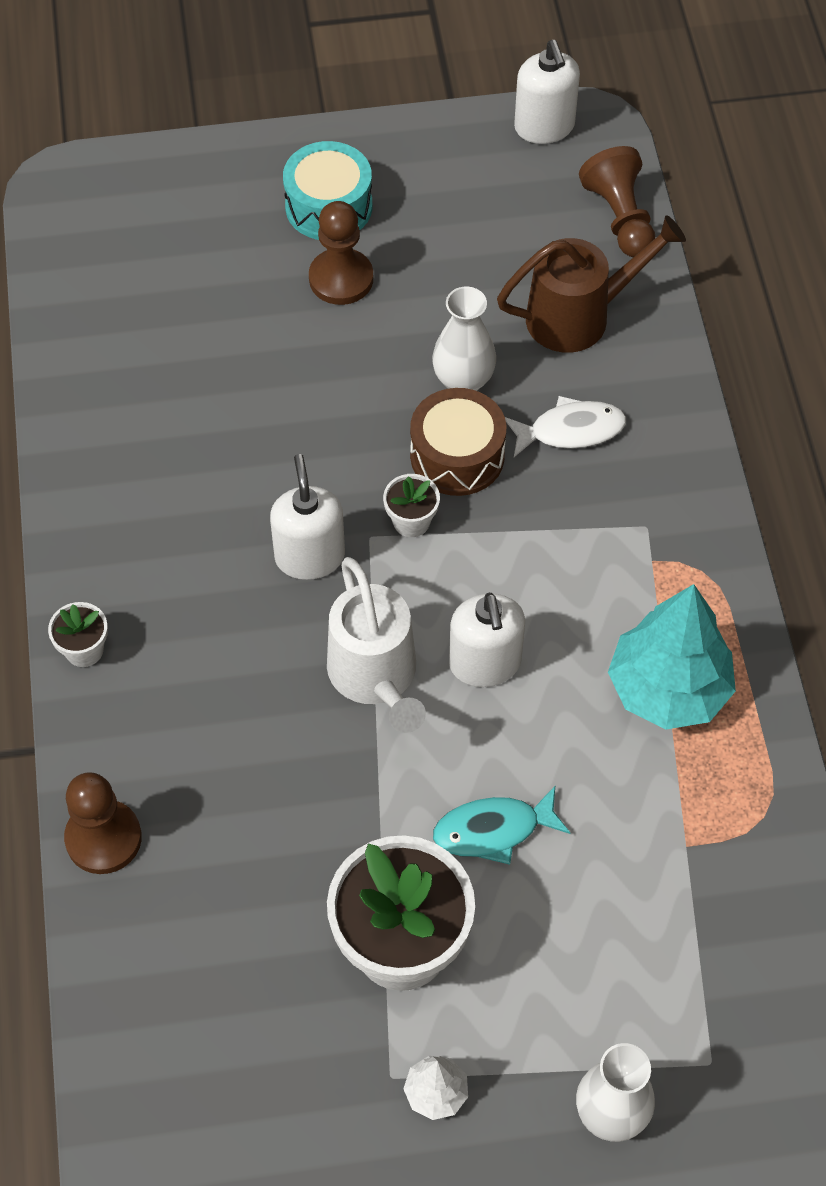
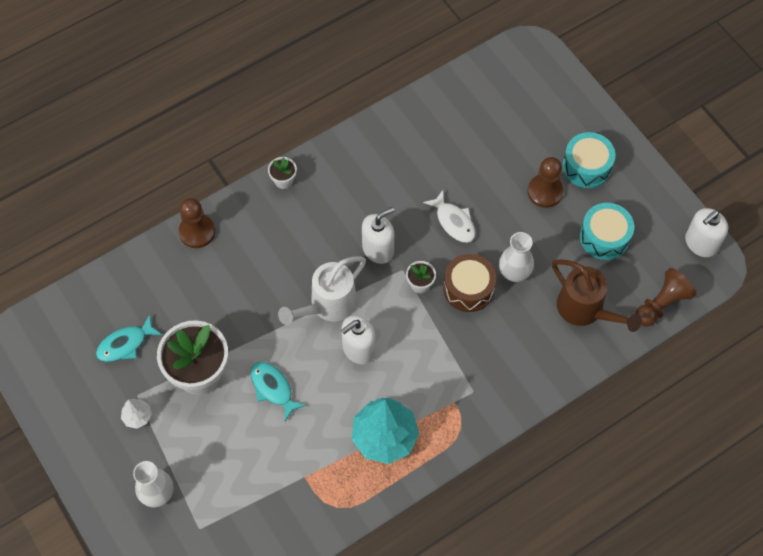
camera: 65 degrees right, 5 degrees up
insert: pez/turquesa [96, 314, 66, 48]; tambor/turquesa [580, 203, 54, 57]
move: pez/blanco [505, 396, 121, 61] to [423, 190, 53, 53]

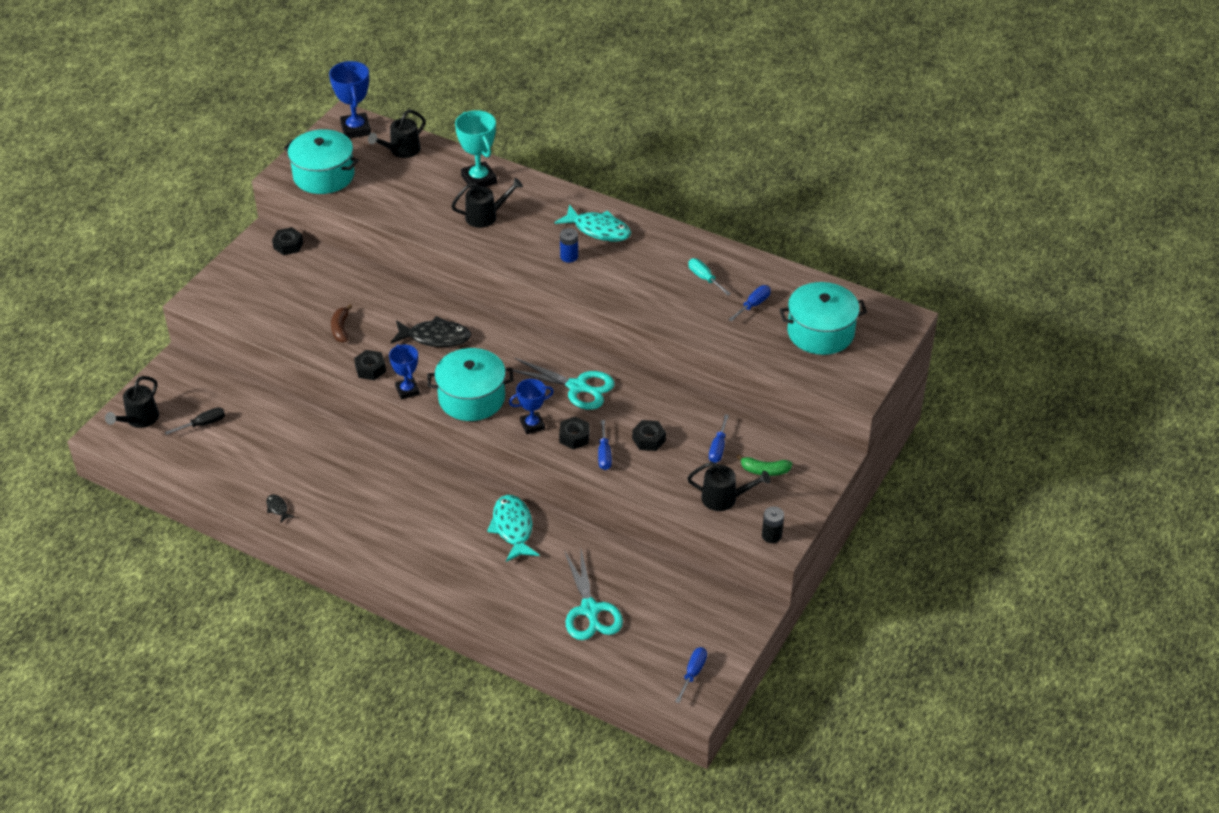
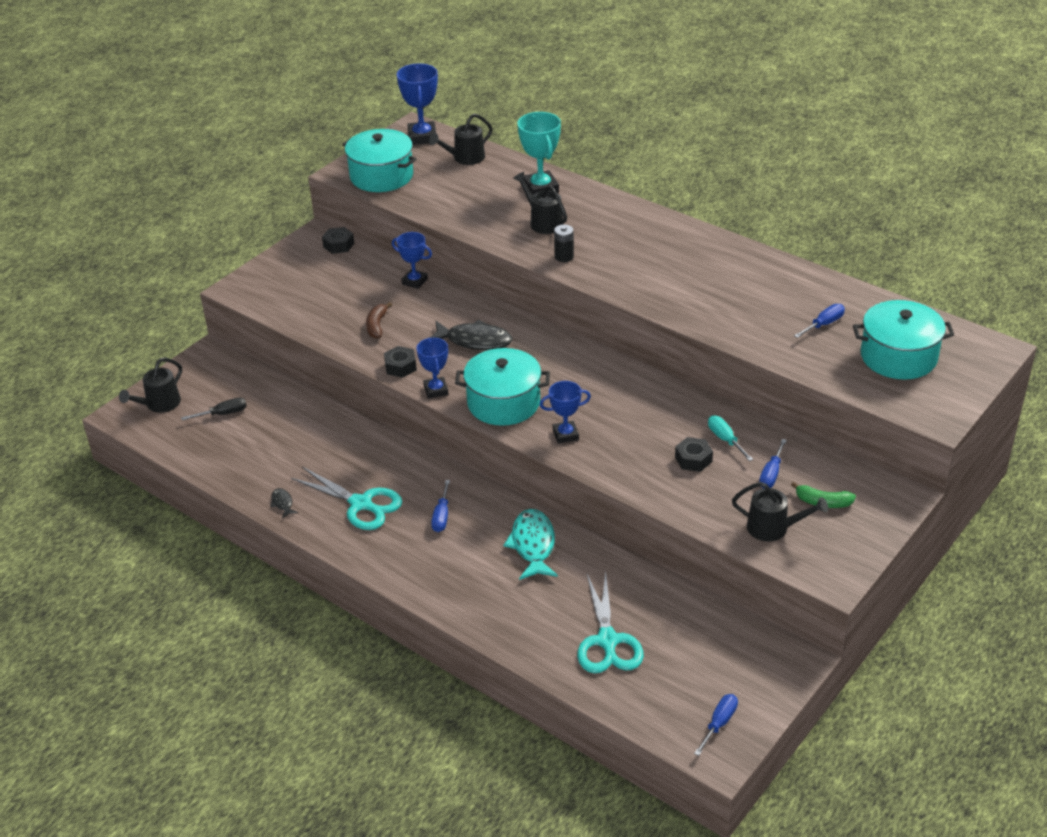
camera: 10 degrees right, 5 degrees down
delete: pez/turquesa [555, 205, 76, 36]; tuerca/negro [559, 416, 30, 33]; pila/azul [560, 228, 18, 35]
insert: trofeo/azul [392, 232, 40, 57]
move: tijeras/turquesa [513, 358, 102, 52] to [291, 467, 111, 63]; destornillador/azul [598, 420, 14, 50] to [431, 480, 19, 52]; pila/negro [762, 506, 22, 37] to [554, 224, 20, 38]; destornillador/turquesa [688, 258, 43, 37] to [708, 415, 45, 46]
rotate: regadera/negro [451, 178, 72, 50] = [513, 172, 54, 62] 120 degrees counterclockwise

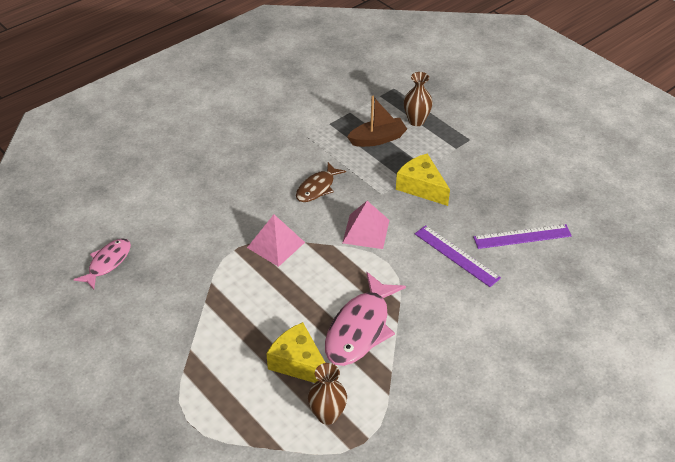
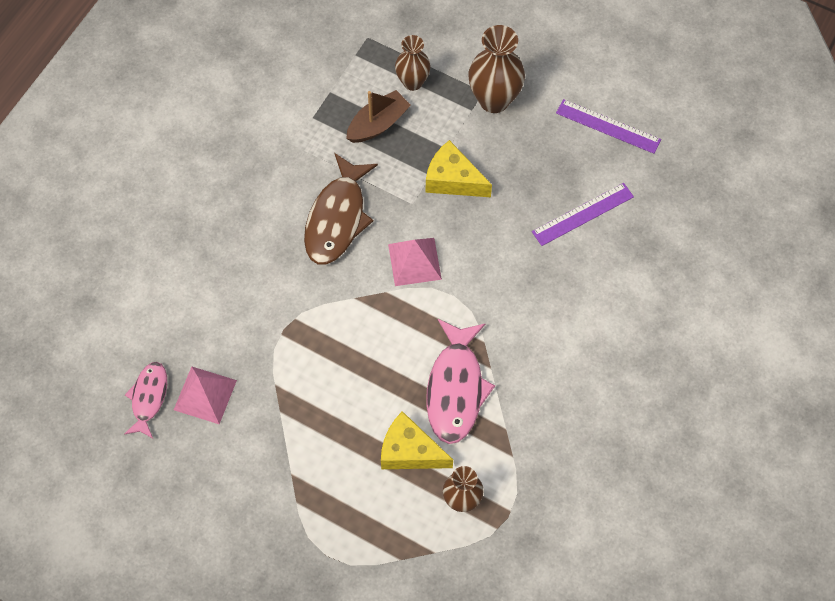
camera: 20 degrees left, 20 degrees up
insert: florero/marrón [469, 25, 56, 88]
move: pirámide/rosa [247, 215, 58, 52] to [174, 367, 63, 57]; regla/morado [415, 225, 86, 62] to [556, 99, 105, 55]
resize: pez/marrón [296, 162, 50, 40] = [304, 153, 74, 112] x1.66

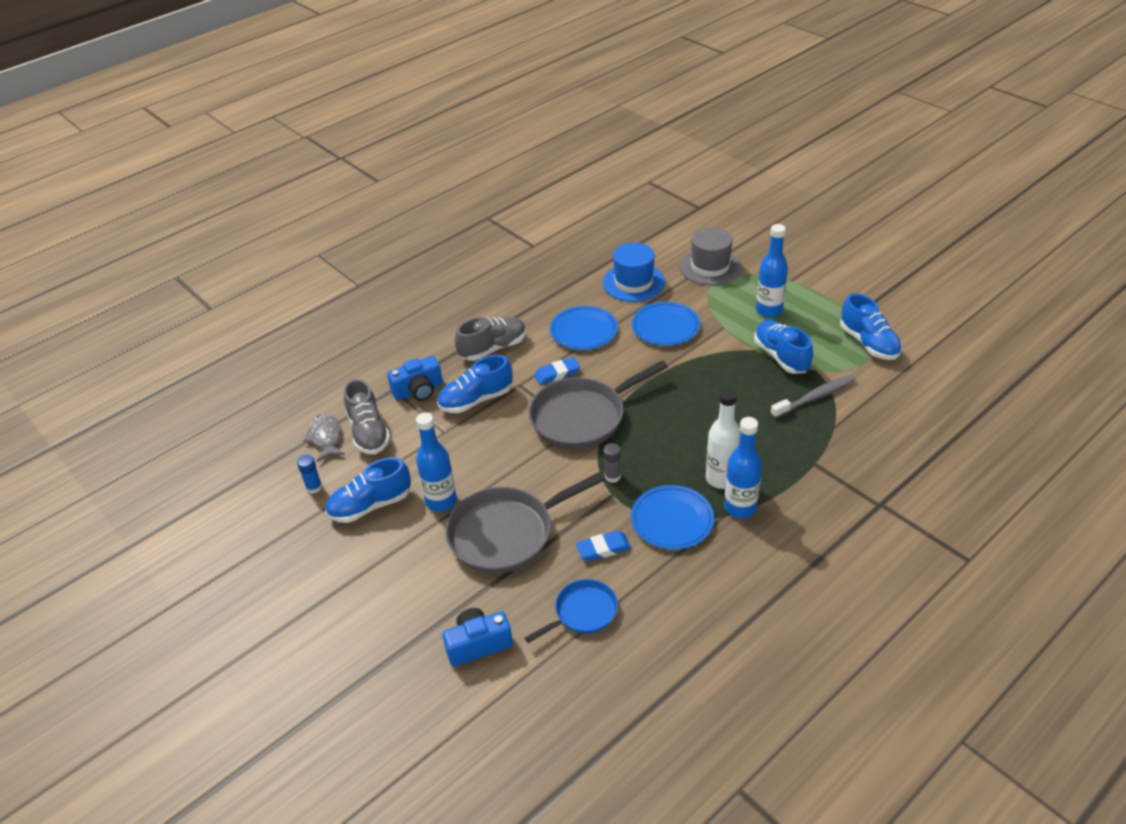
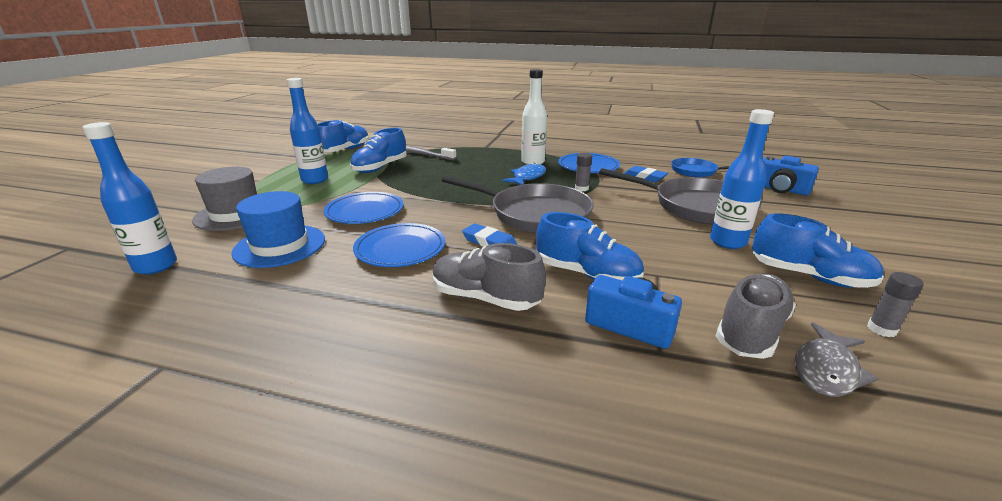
camera: 125 degrees left, 15 degrees down
insert: pez/azul [502, 163, 44, 22]
move: botella/azul [724, 417, 38, 101] to [83, 122, 94, 153]
recolor: barra de pegamento/azul [297, 455, 25, 39] to barra de pegamento/gris [867, 272, 57, 65]

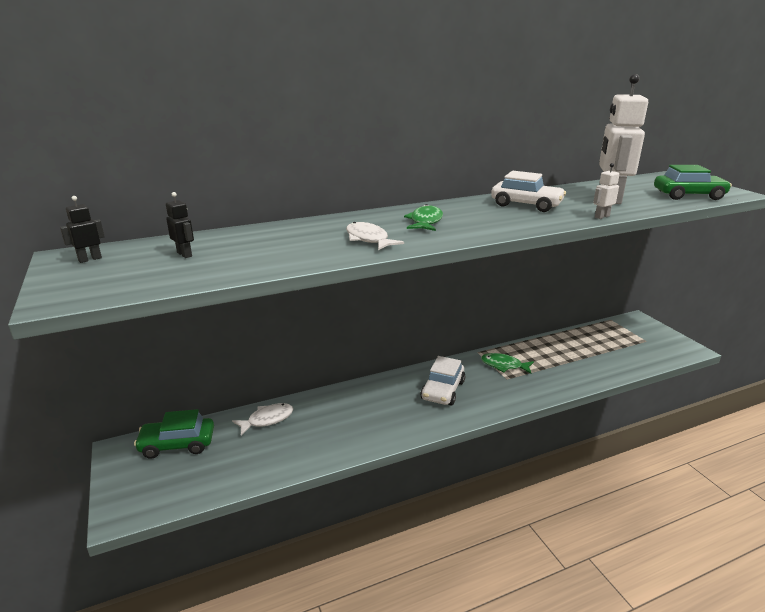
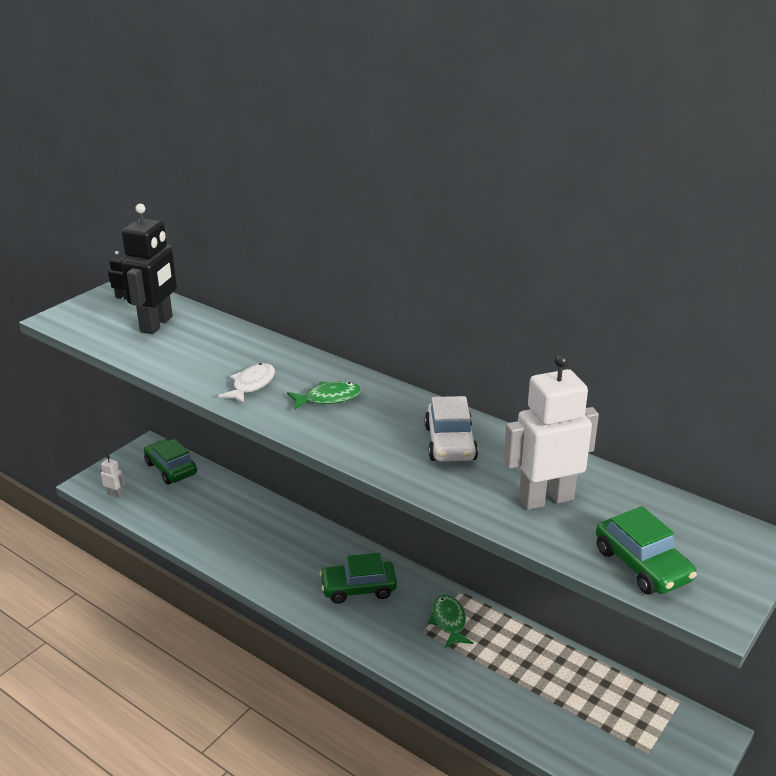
camera: 60 degrees right, 5 degrees up
delete: pez/blanco [232, 403, 61, 33]
move: robot/blanco [593, 163, 27, 56] to [100, 455, 26, 43]
recolor: coche/blanco [420, 356, 45, 49] to coche/verde [320, 553, 77, 51]
resize: robot/negro [166, 192, 28, 66] = [121, 204, 56, 130] x2.39

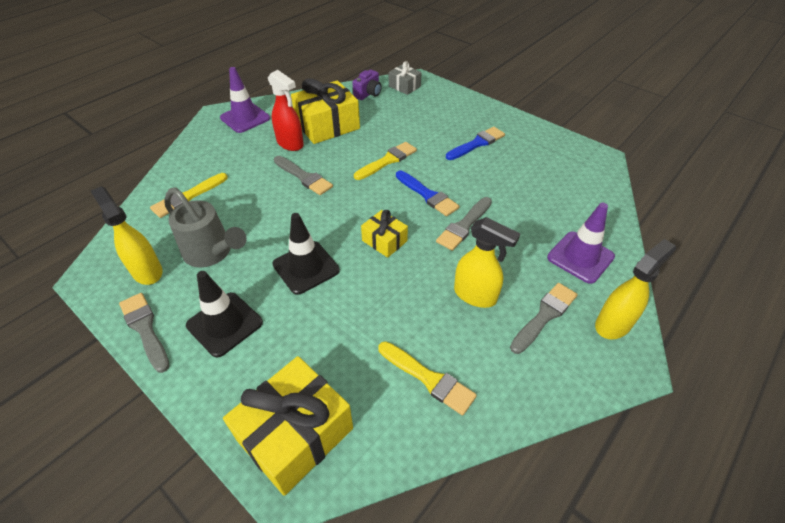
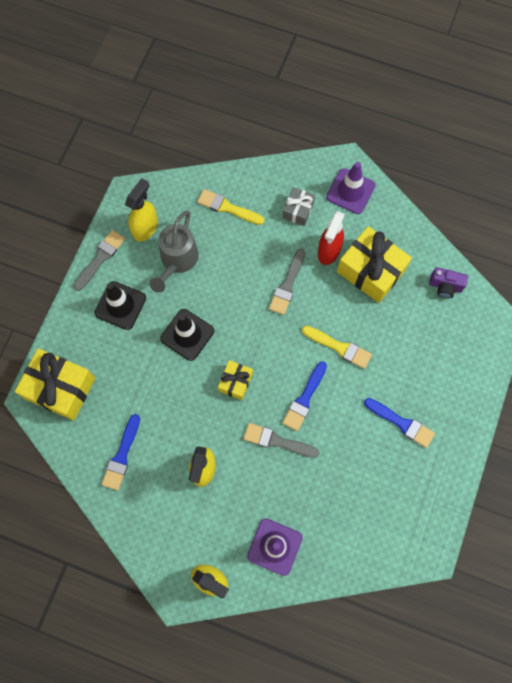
camera: 70 degrees right, 25 degrees up
delete: pincel/gris [510, 283, 68, 71]
move: regalo/gris [389, 61, 33, 34] to [283, 187, 32, 39]
recolor: pincel/amarillo [379, 341, 98, 74] to pincel/azul [102, 414, 38, 76]

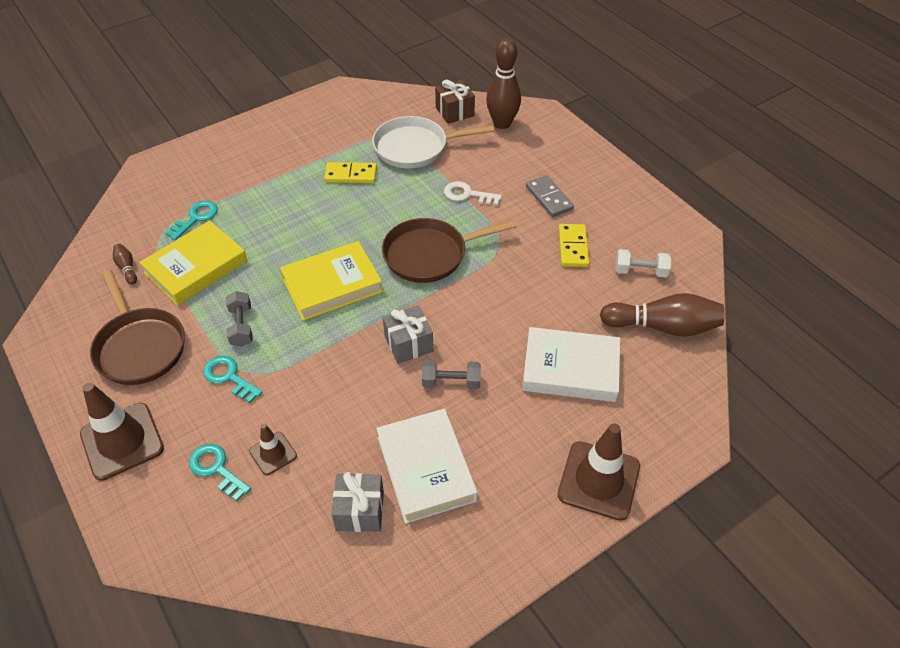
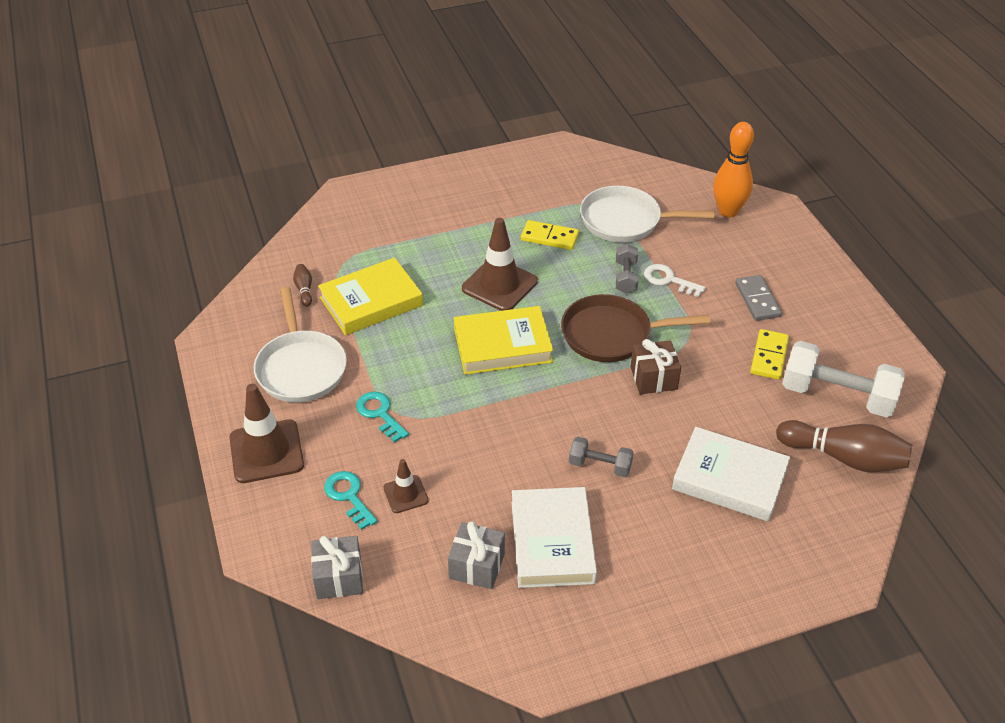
camera: 15 degrees right, 5 degrees down
delete: llave/turquesa [165, 200, 53, 40]
move: regalo/gris [383, 305, 50, 59] to [311, 536, 52, 63]; cono de tráfico/marrón [558, 423, 82, 98] to [462, 218, 76, 93]; mancuerna/gris [226, 291, 27, 56] to [616, 244, 23, 50]; regalo/marrón [435, 80, 40, 44] to [631, 339, 50, 55]
recolor: sartén/marrón [90, 269, 95, 116] to sartén/blanco [254, 287, 93, 115]; bolo/marrón [486, 38, 35, 91] to bolo/naranja [713, 122, 41, 95]
resize: mancuerna/blanco [615, 249, 56, 28] = [782, 341, 123, 77] x1.90

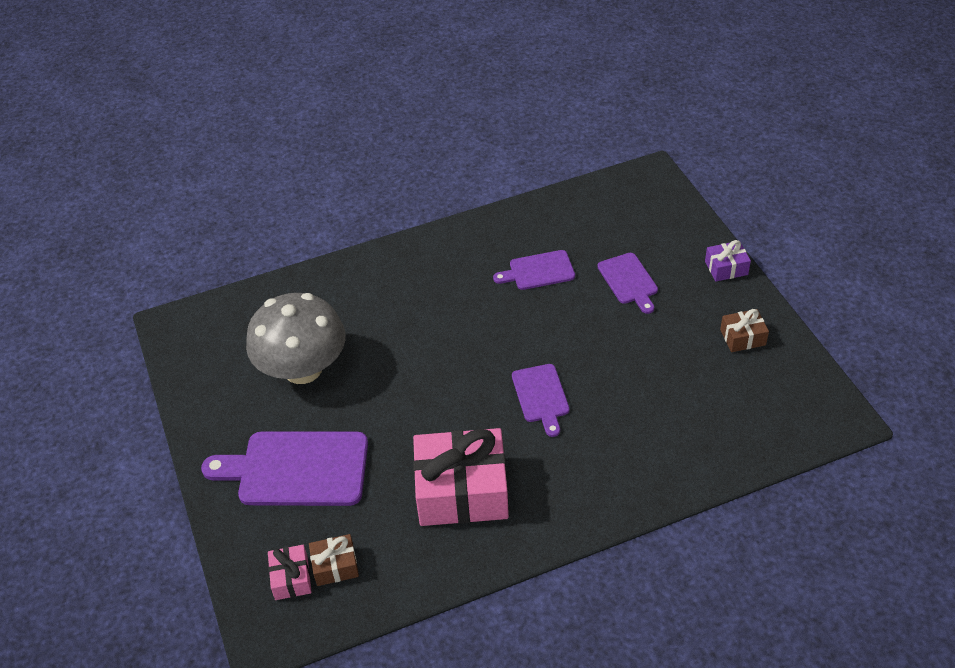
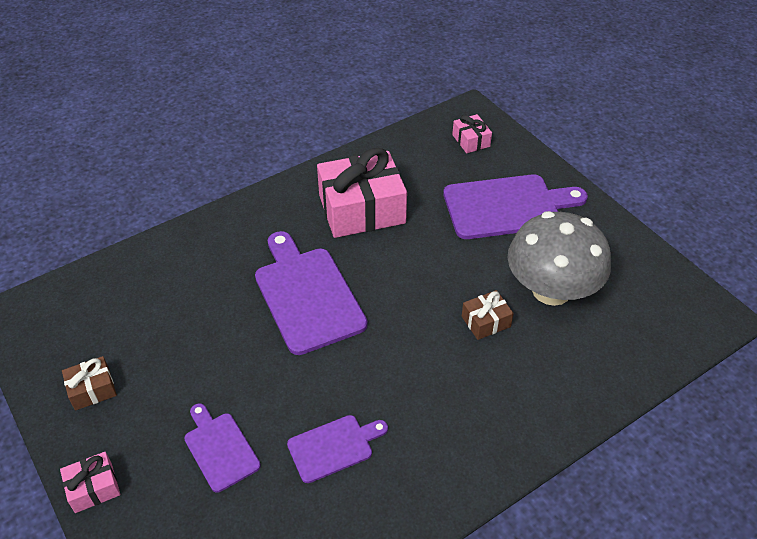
camera: 165 degrees right, 0 degrees up
move: regalo/marrón [309, 534, 50, 52] to [462, 290, 52, 50]
recolor: regalo/morado [705, 240, 46, 42] to regalo/rosa [60, 452, 60, 61]
resize: tabla de cortar/morado [512, 364, 58, 73] = [255, 231, 113, 124] x1.80

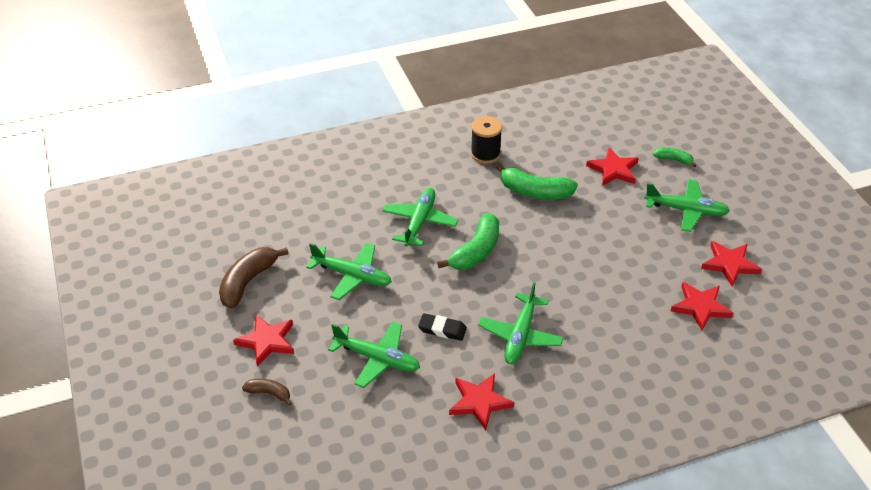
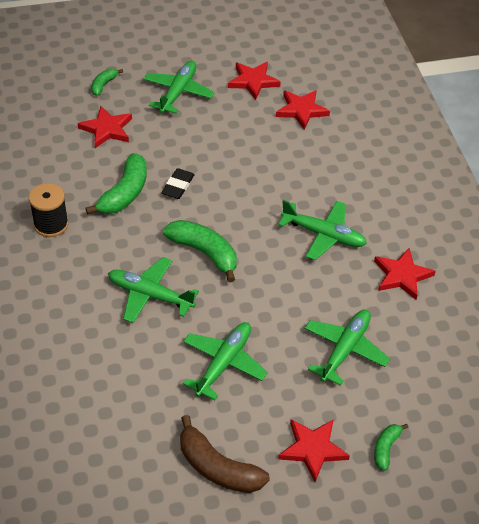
camera: 85 degrees left, 5 degrees up
move: goma de borrar/negro [418, 313, 49, 28] to [161, 168, 34, 31]
recolor: plátano/marrón [242, 379, 50, 27] to plátano/verde [374, 424, 34, 47]

